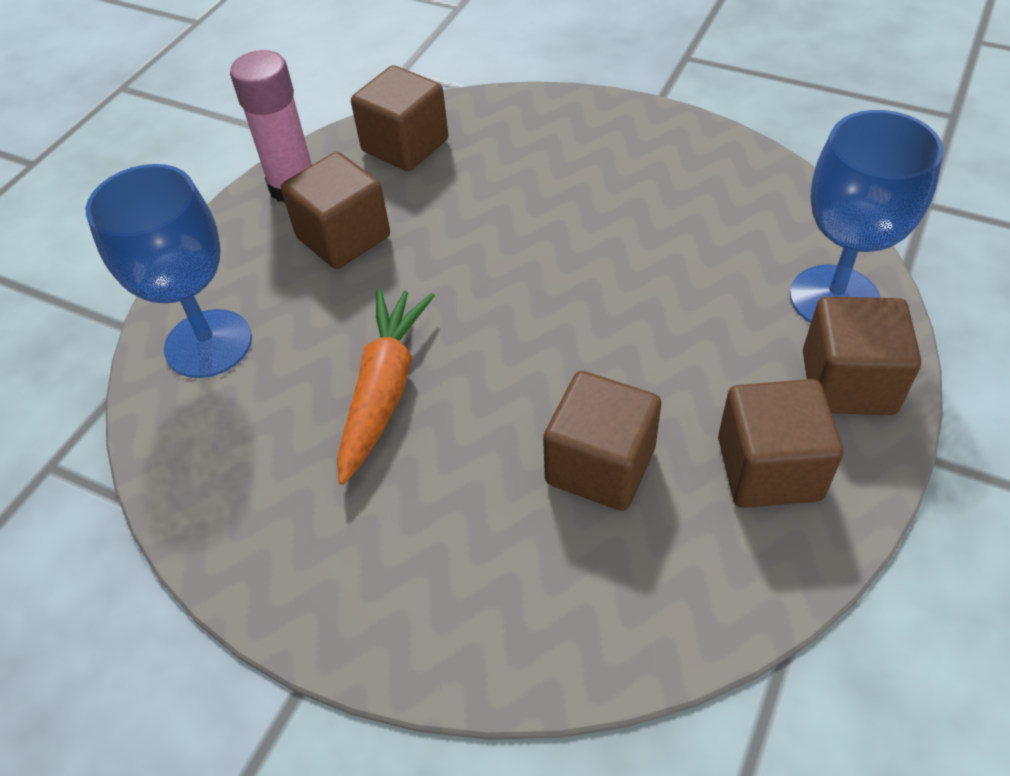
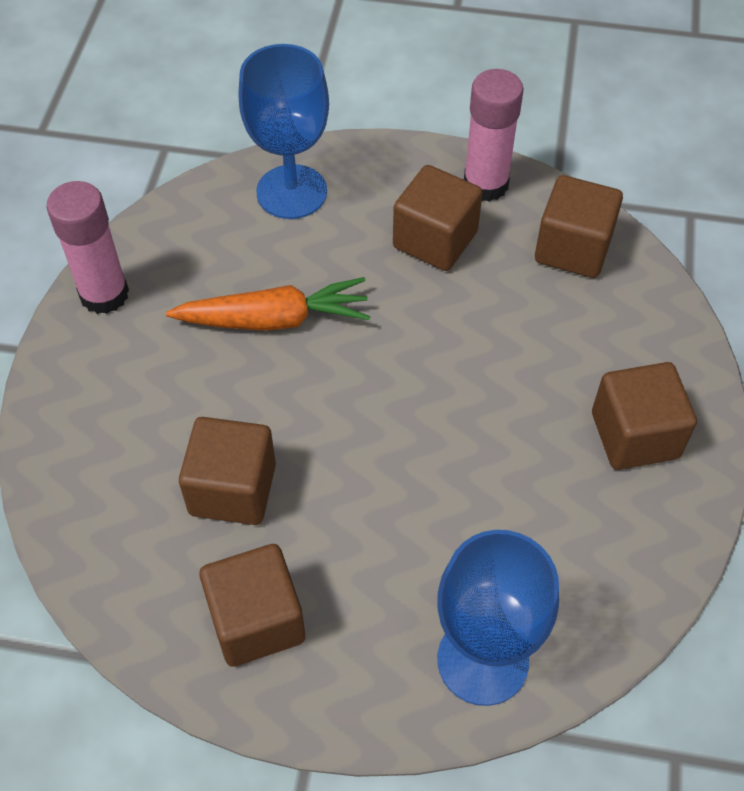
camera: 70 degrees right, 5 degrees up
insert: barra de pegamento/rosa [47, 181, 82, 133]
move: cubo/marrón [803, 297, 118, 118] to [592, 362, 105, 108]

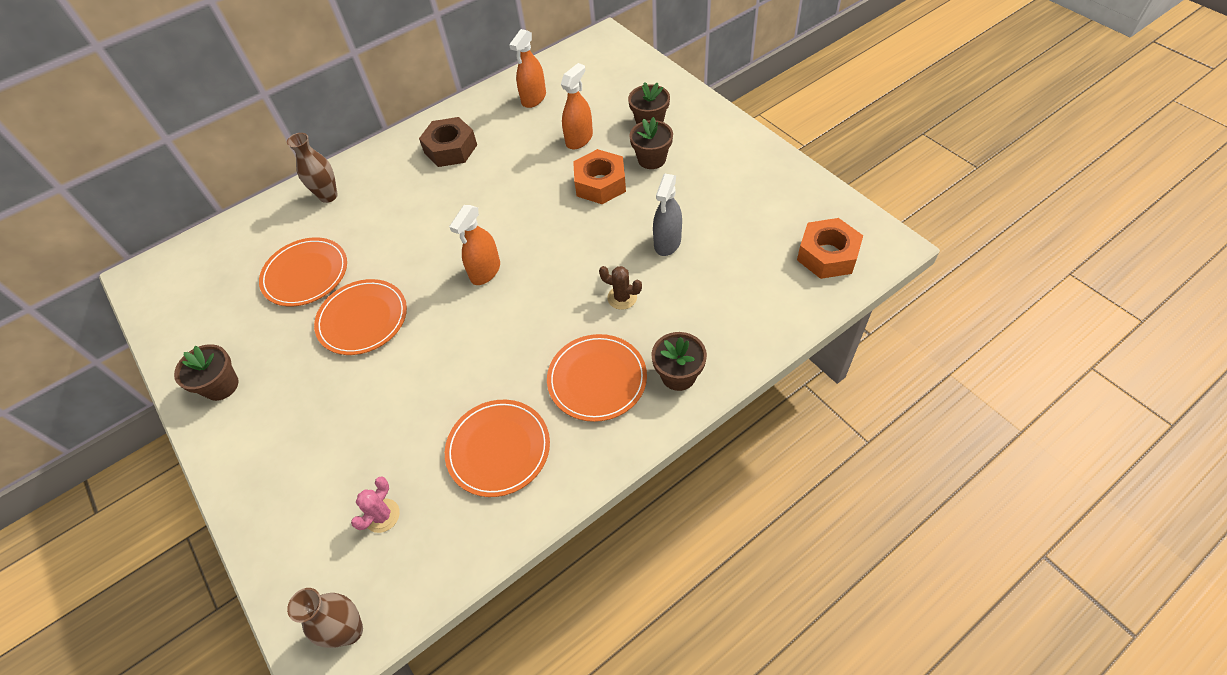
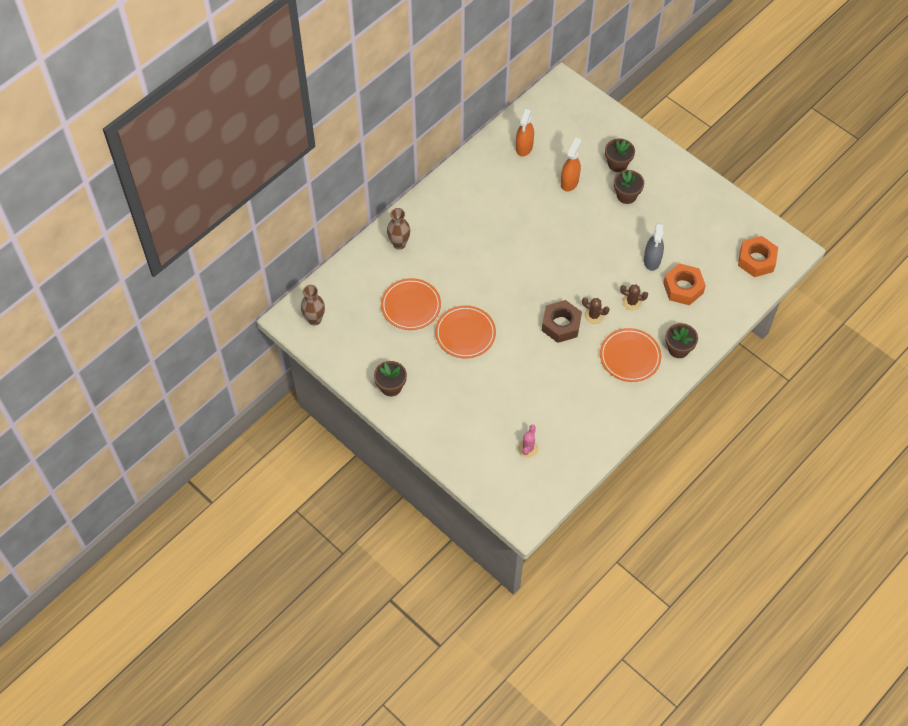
camera: 15 degrees left, 5 degrees up
delete: plato/naranja [445, 400, 105, 97]; pulverizador/naranja [449, 205, 51, 80]
insert: cactus/marrón [582, 298, 28, 26]
move: florero/marrón [287, 588, 76, 60] to [301, 285, 24, 41]; tuerca/marrón [419, 117, 58, 50] to [542, 300, 40, 43]; tuerca/naranja [573, 149, 53, 55] to [663, 263, 43, 42]

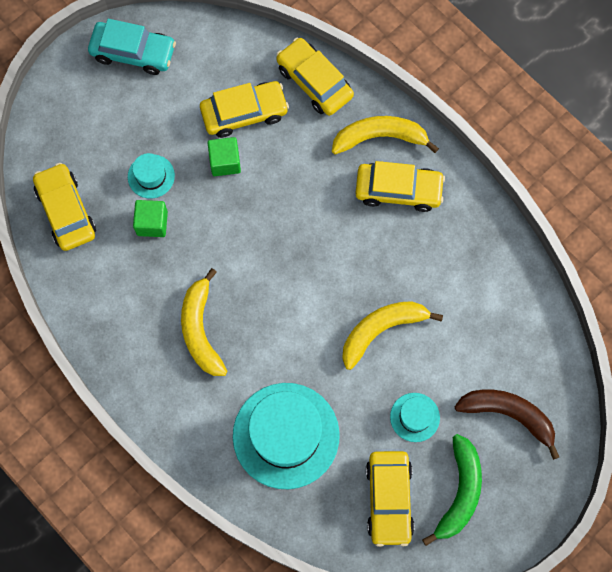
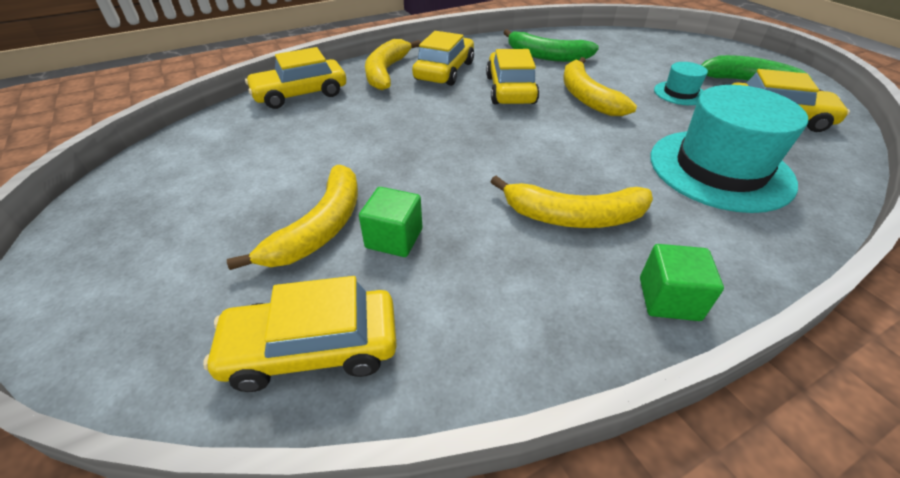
camera: 75 degrees left, 30 degrees down
delete: coche/turquesa [88, 19, 88, 56]; plátano/marrón [455, 390, 104, 70]
insert: plátano/verde [503, 29, 96, 33]
move: coche/amarillo [200, 81, 89, 57] to [486, 49, 53, 55]; cubo/verde [208, 137, 33, 39] to [640, 244, 84, 77]
replace: sombrero/turquesa [128, 153, 47, 46] to plátano/amarillo [227, 165, 131, 105]

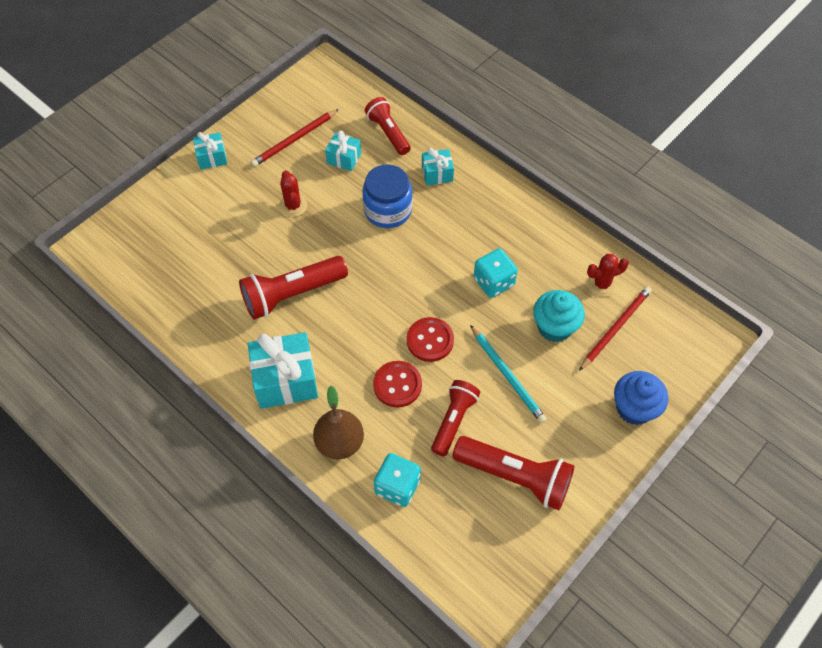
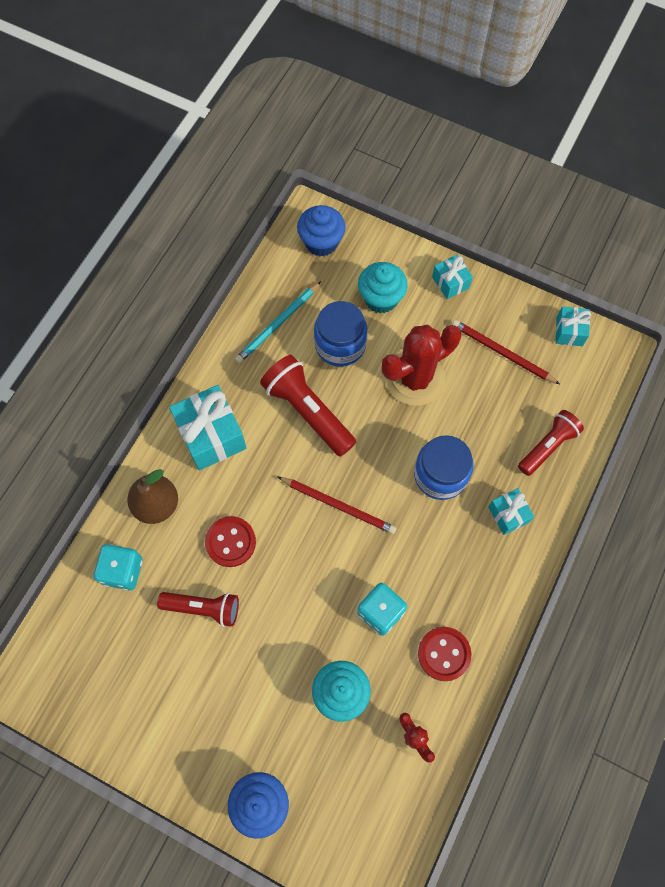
camera: 75 degrees right, 10 degrees up
delete: lámpara de mano/rojo [453, 436, 122, 74]
insert: magdalena/azul [297, 205, 49, 52]; tarro/azul [314, 301, 53, 66]; magdalena/turquesa [358, 262, 50, 51]
move: lápiz/turquesa [470, 325, 77, 98] to [235, 281, 86, 82]; lápiz/rojo [579, 286, 73, 85] to [278, 477, 118, 57]; botón/rojo [407, 317, 47, 45] to [418, 627, 53, 54]; regalo/turquesa [325, 130, 36, 41] to [556, 306, 35, 40]
resize: cactus/rojo [279, 170, 28, 47] = [382, 324, 79, 82] x1.93

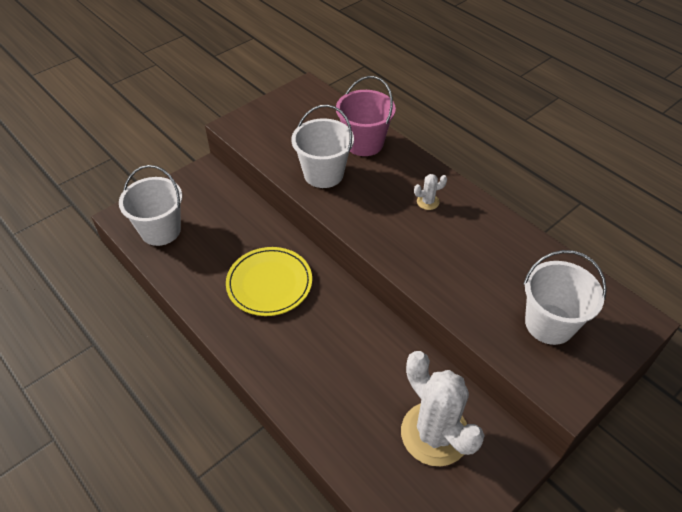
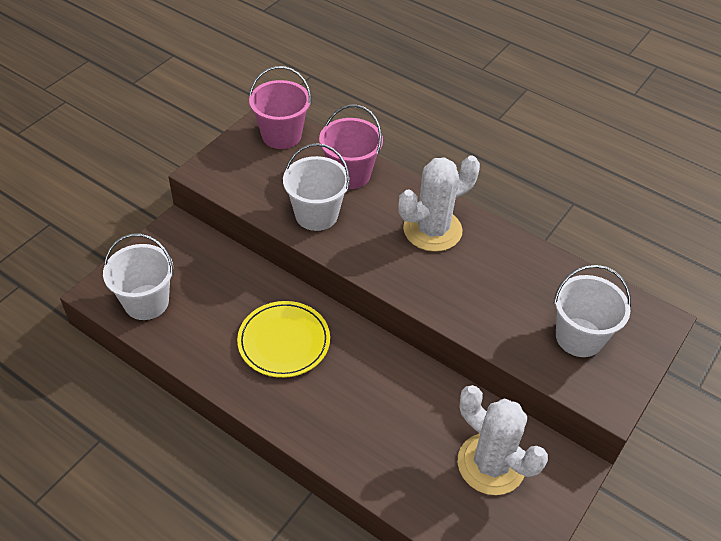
camera: 15 degrees left, 0 degrees up
insert: balde/rosa [249, 66, 62, 83]
resize: cactus/blanco [414, 174, 33, 36] = [398, 156, 82, 96] x2.47

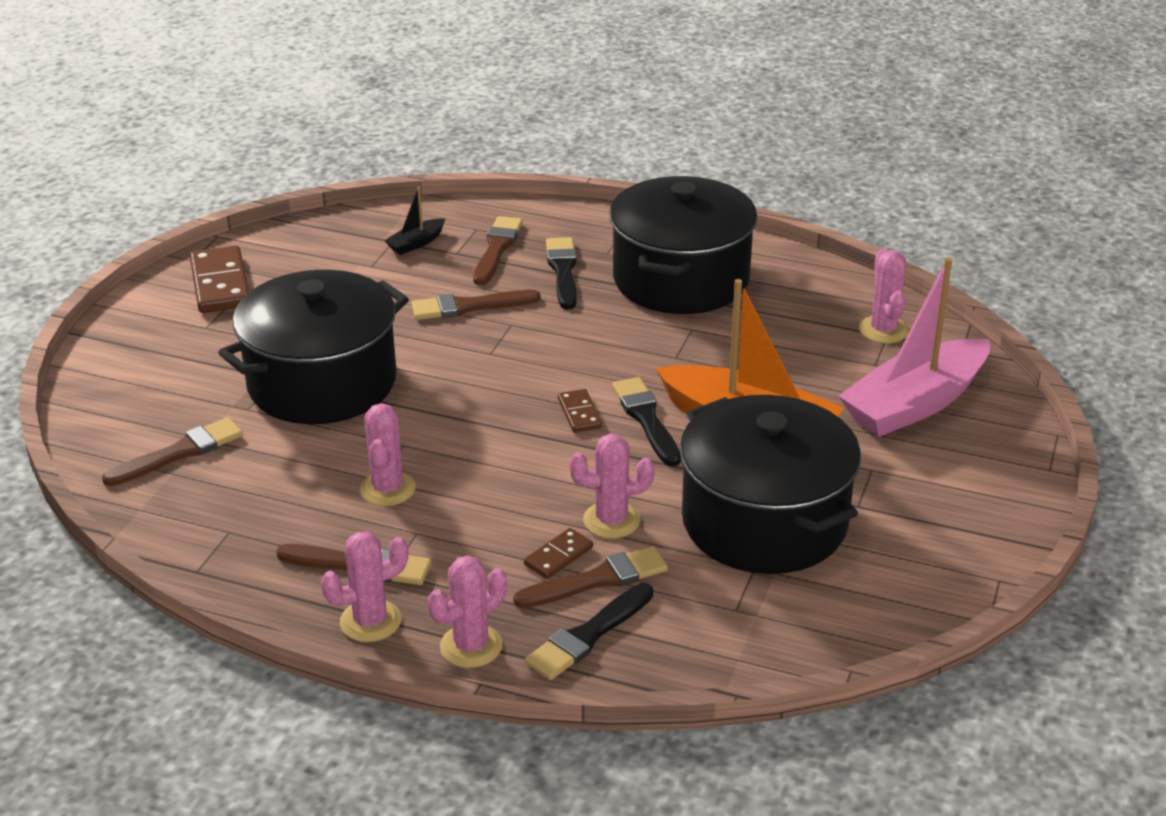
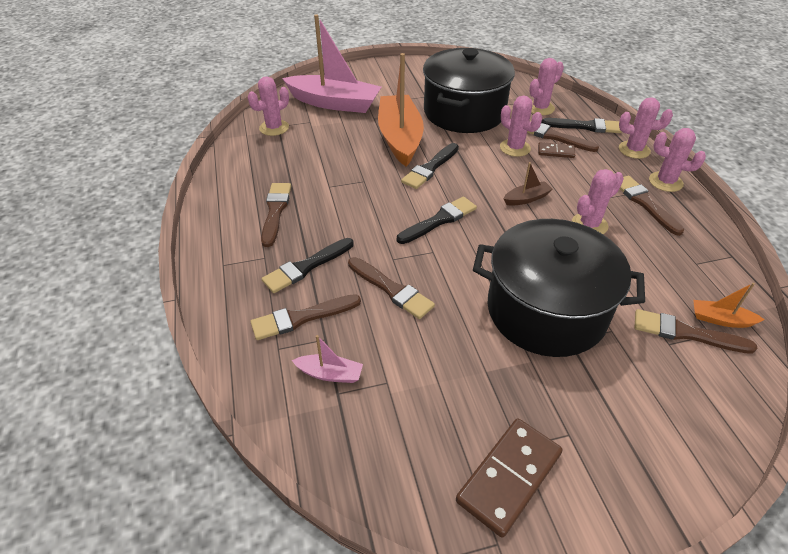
camera: 125 degrees left, 10 degrees up
delete: ficha de dominó/marrón [558, 389, 44, 44]
insert: pincel/negro [397, 197, 80, 47]; barco/marrón [503, 162, 50, 44]; cactus/rosa [529, 58, 35, 57]; barco/naranja [693, 283, 72, 45]
replace: olla/negro [609, 176, 149, 138] to pincel/marrón [261, 183, 30, 64]
recolor: barco/negro [384, 187, 62, 68] to barco/rosa [292, 335, 71, 48]

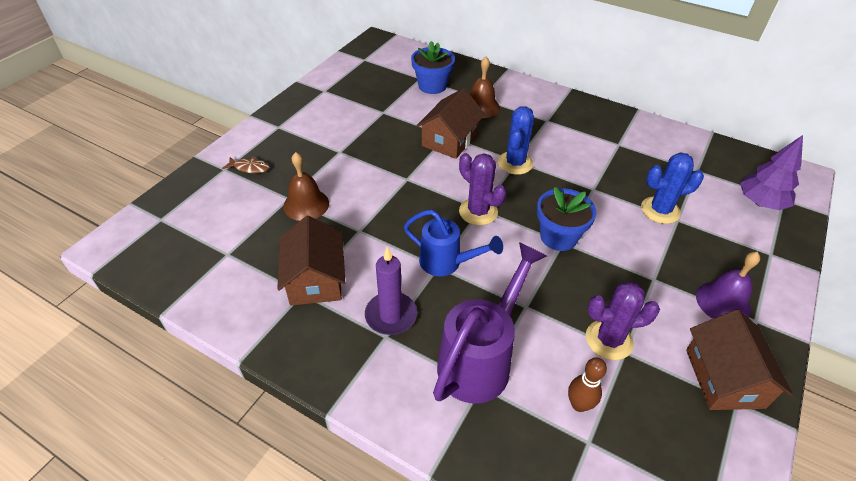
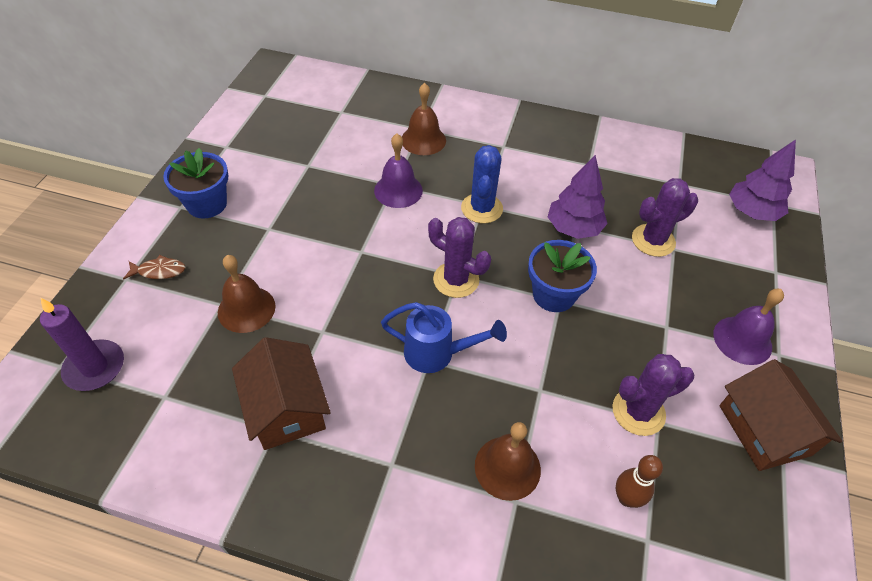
camera: 15 degrees left, 5 degrees up
insert: árbol/morado [548, 155, 60, 84]
move: vela/morado [365, 247, 52, 88] to [40, 298, 84, 93]; maceta/azul [411, 41, 44, 53] to [163, 148, 65, 70]
replace: casa/marrón [416, 88, 69, 71] to campana/morado [374, 134, 49, 74]; regadera/morado [433, 242, 114, 162] to campana/marrón [475, 422, 66, 79]
recolor: cactus/azul [641, 152, 63, 72] to cactus/morado [632, 178, 66, 79]

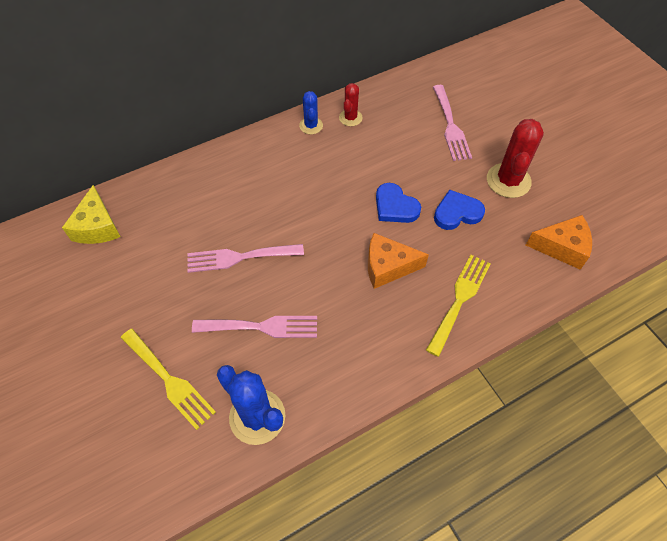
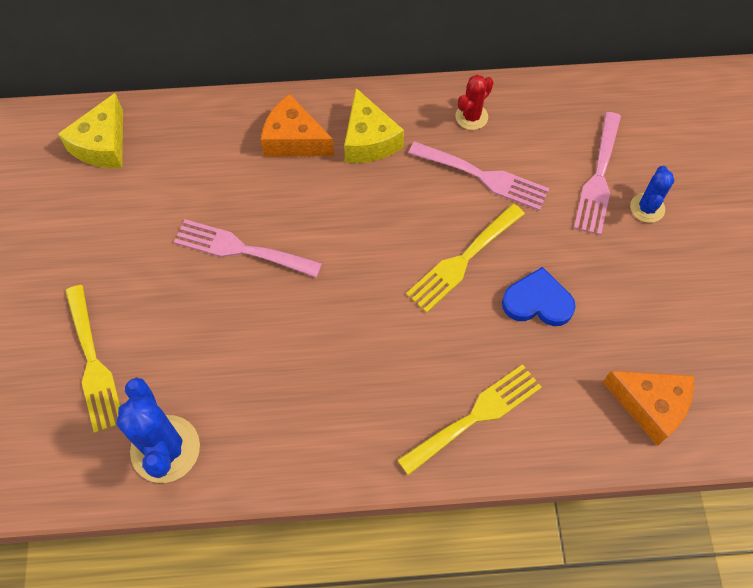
camera: 25 degrees right, 5 degrees up
delete: cactus/rojo [487, 119, 57, 79]
insert: queso/amarillo [344, 88, 60, 75]
move: queso/naranja [368, 233, 61, 56] to [261, 94, 73, 63]; tenedor/rosa [192, 316, 125, 22] to [408, 141, 141, 70]; cactus/azul [299, 91, 24, 43] to [630, 166, 44, 57]
replace: corazón/azul [376, 183, 45, 40] to tenedor/amarillo [406, 204, 119, 109]

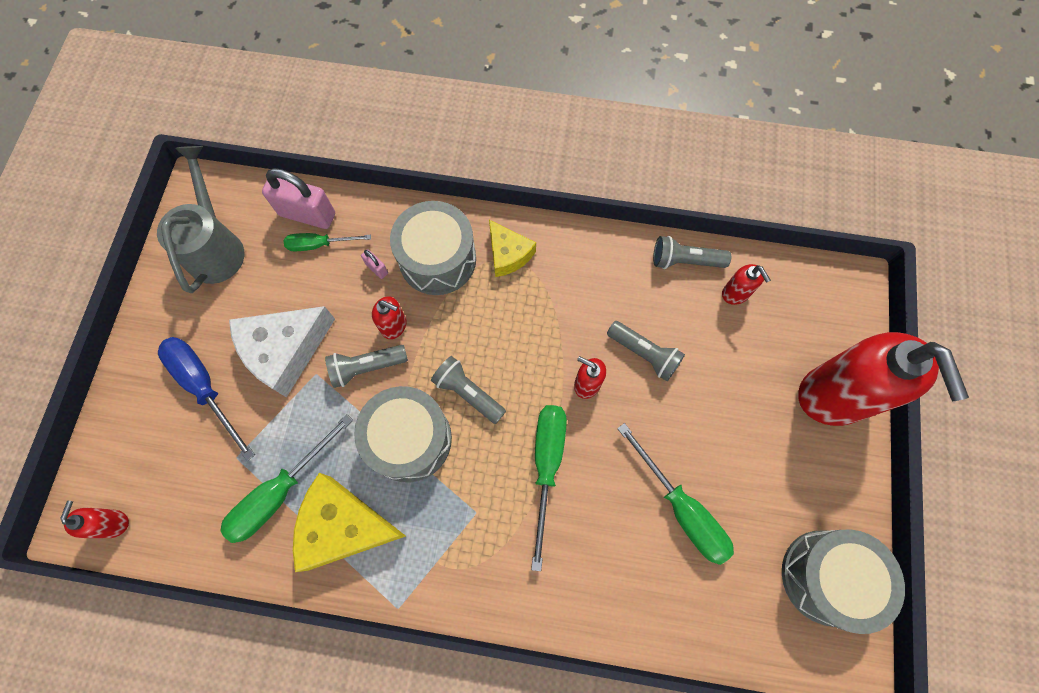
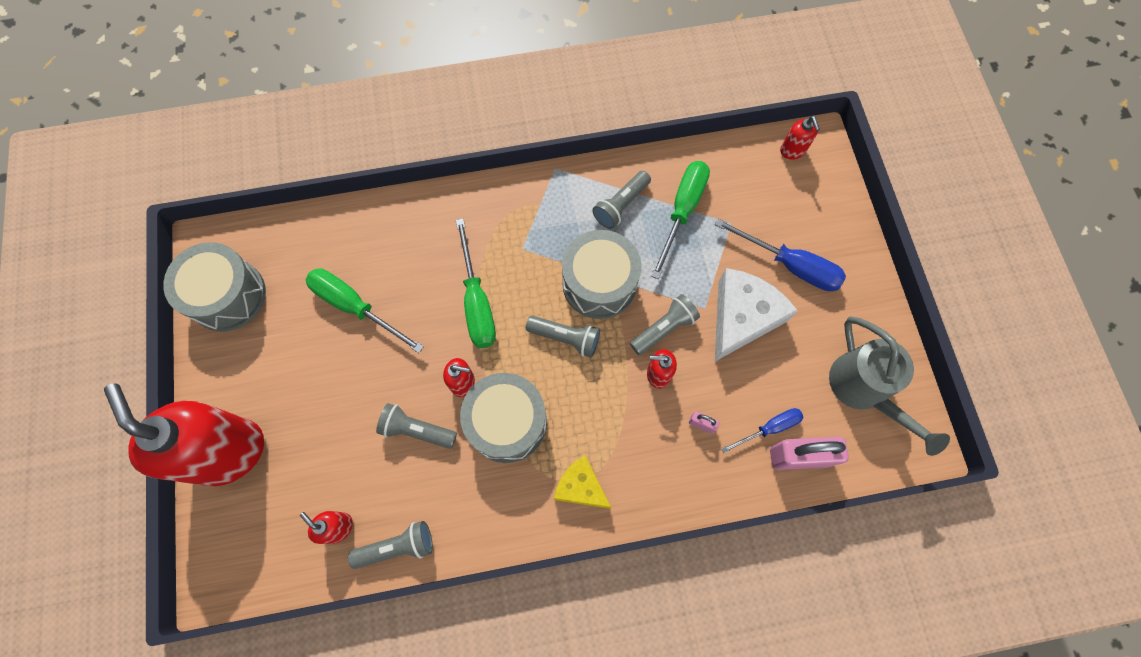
camera: 160 degrees right, 0 degrees up
move: tambor/gris [390, 201, 86, 94] to [460, 373, 87, 90]
replace: queso/amarillo [293, 473, 113, 99] to lámpara de mano/gris [592, 171, 59, 58]
recolor: destornillador/verde [283, 233, 88, 18] to destornillador/azul [721, 408, 82, 45]

